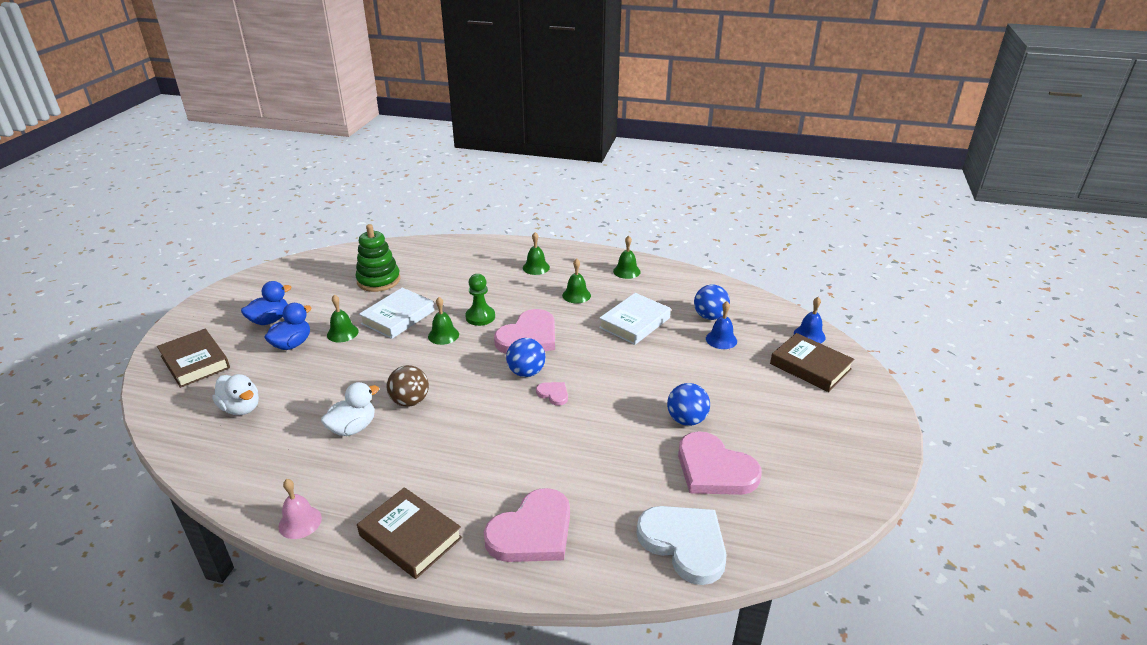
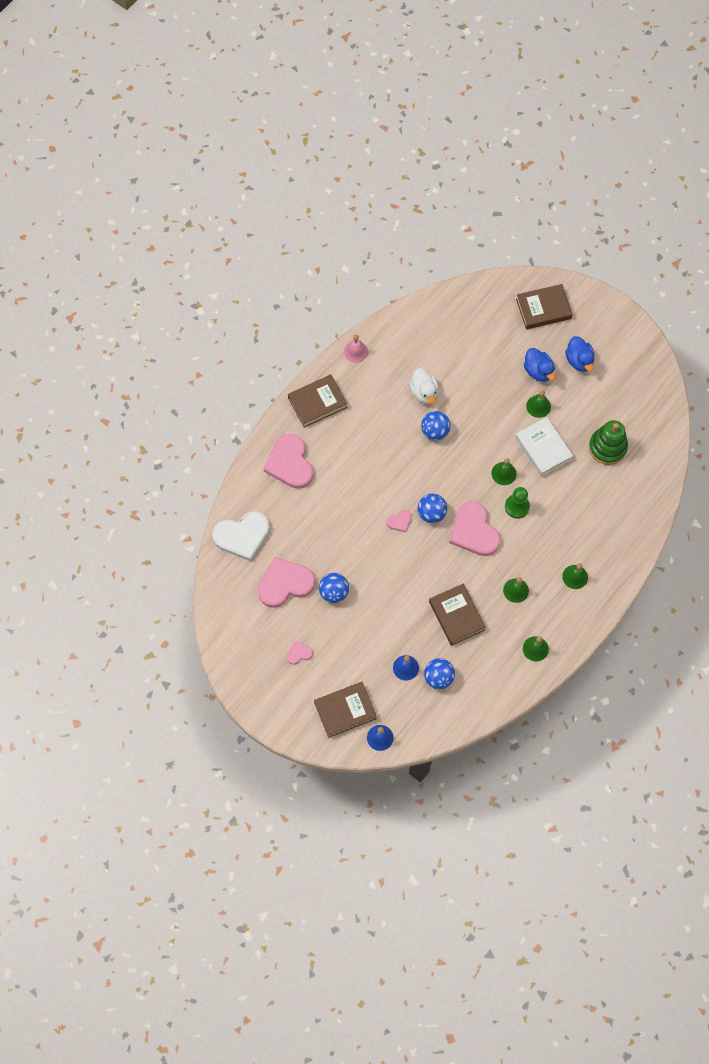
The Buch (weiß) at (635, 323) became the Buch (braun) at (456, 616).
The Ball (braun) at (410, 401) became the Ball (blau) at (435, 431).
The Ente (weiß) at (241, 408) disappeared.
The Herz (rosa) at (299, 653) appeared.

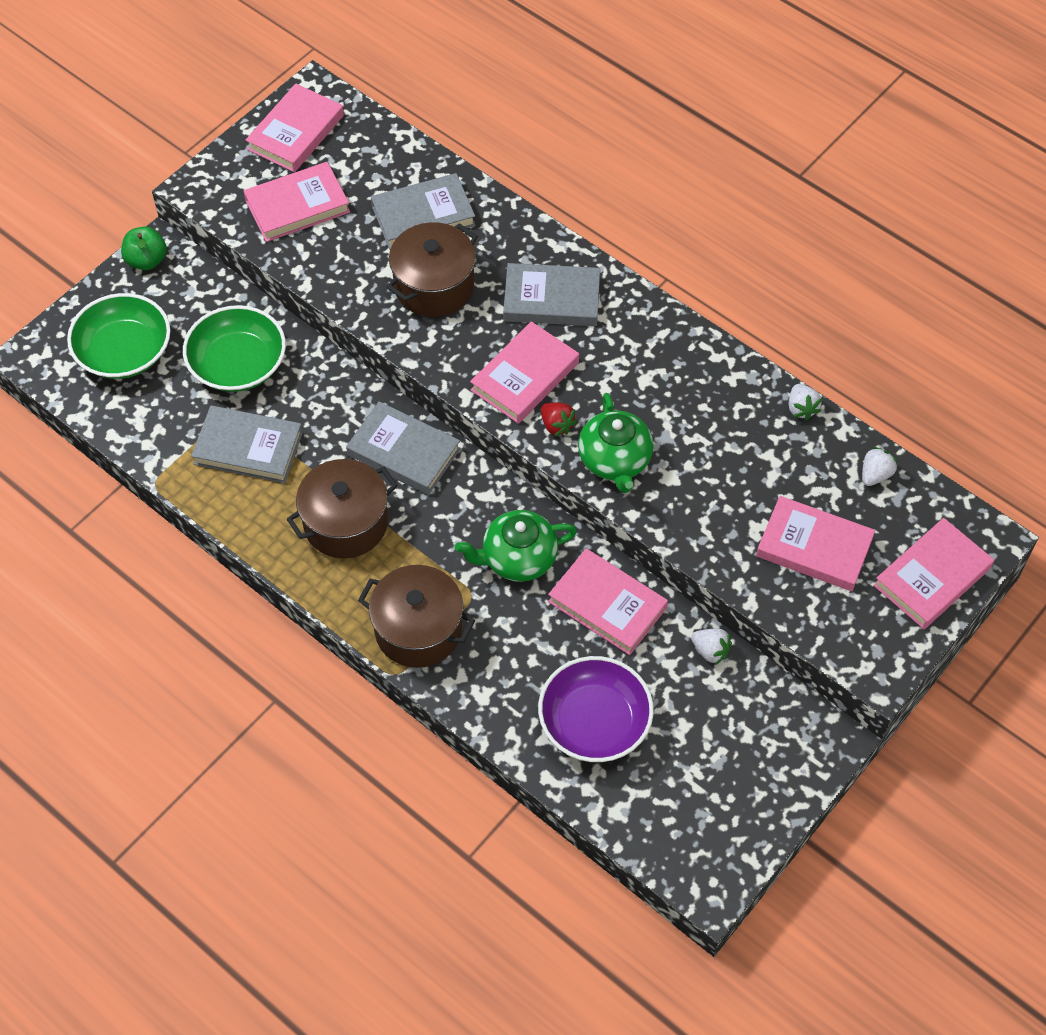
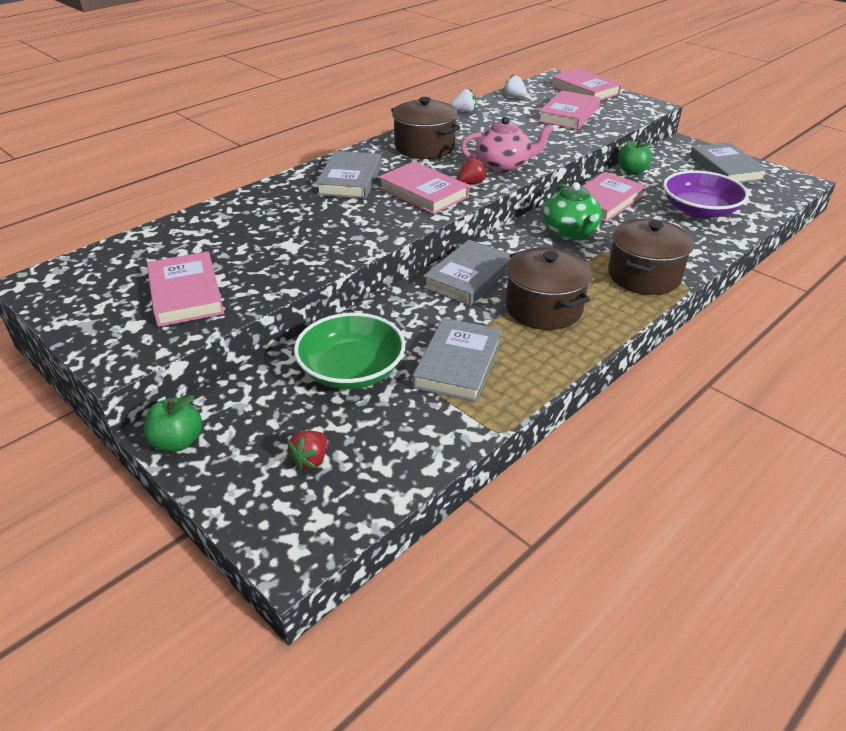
The Buch (rosa) at (296, 132) disappeared.
The Buch (grau) moved from (423, 216) to (726, 168).
The Kochtopf (braun) moved from (434, 286) to (424, 147).
The Schüssel (grün) at (124, 352) was replaced by the Erdbeere (rot) at (310, 460).
The Teekanne (grün) at (615, 460) became the Teekanne (rosa) at (503, 165).
The Erdbeere (weiß) at (710, 651) was replaced by the Apfel (grün) at (632, 171).

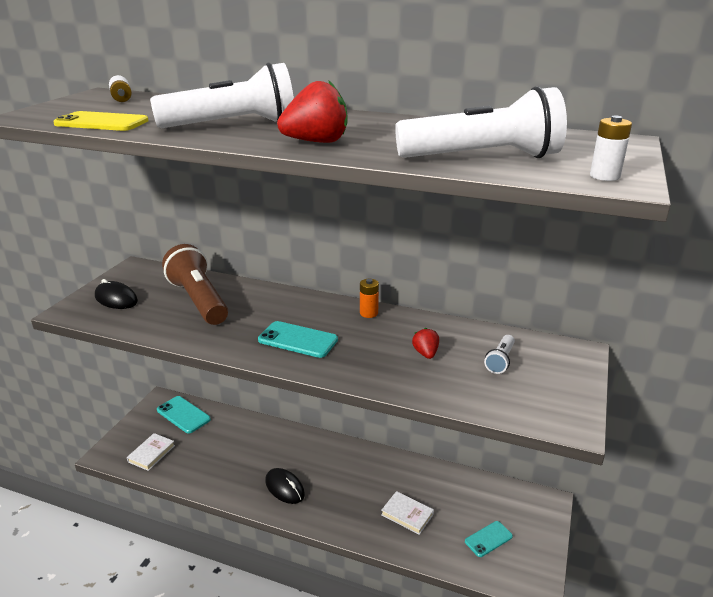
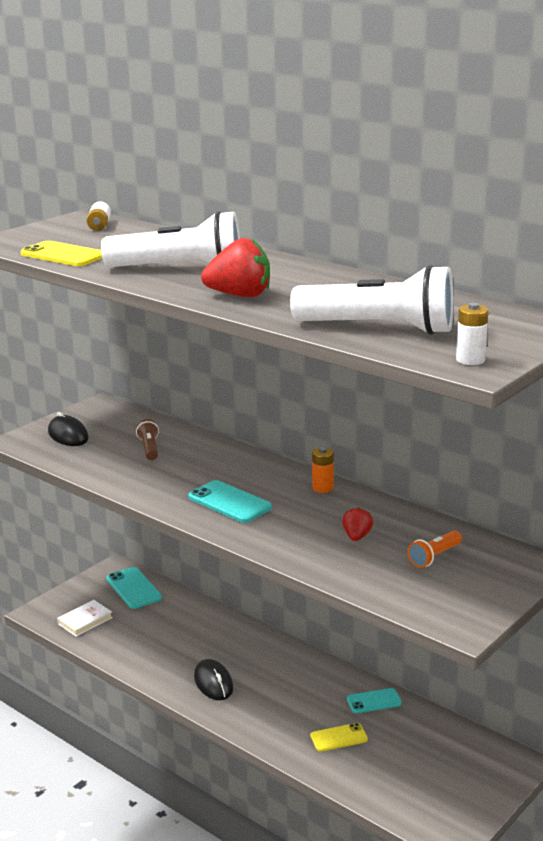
The Taschenlampe (braun) at (198, 300) changed to 0.46 times the size.
The Taschenlampe (weiß) at (500, 361) became the Taschenlampe (orange) at (434, 557).
The Buch (weiß) at (407, 514) was replaced by the Handy (gelb) at (338, 737).
The Handy (türkis) moved from (488, 539) to (374, 701).

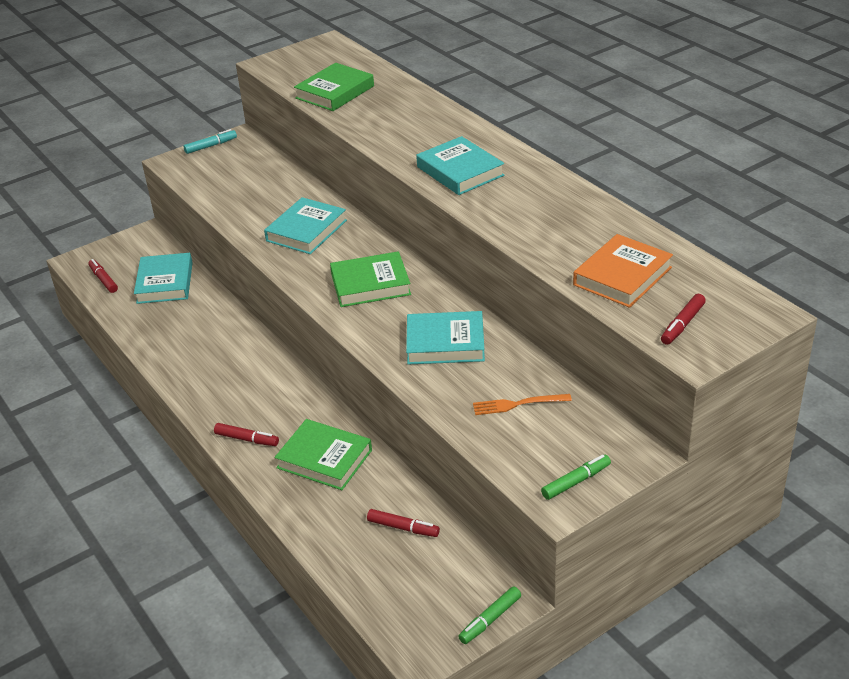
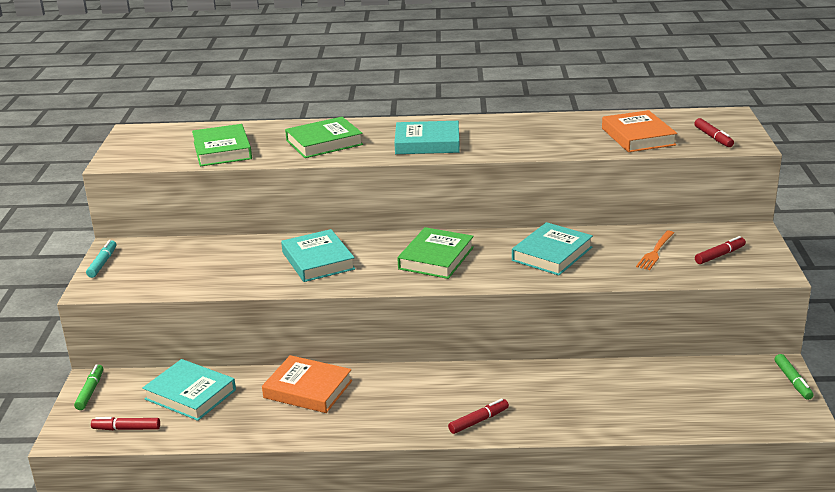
The Buch (grün) moved from (324, 459) to (324, 142).
The Filzstift (grün) moved from (576, 482) to (90, 391).
The Filzstift (rot) moved from (403, 528) to (720, 255).
The Buch (orange) at (308, 389) appeared.

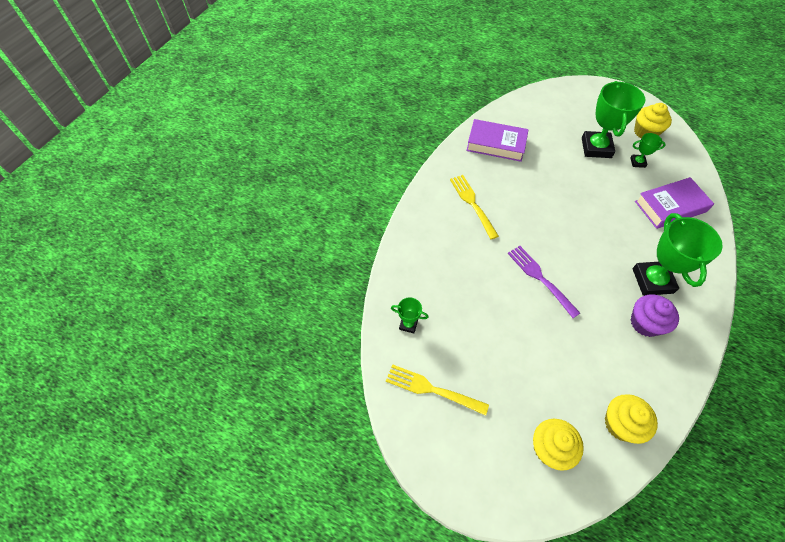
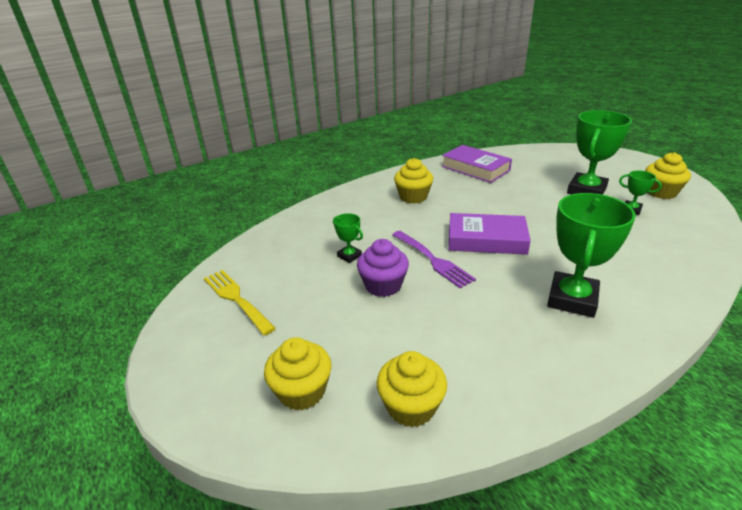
The Gabel (gelb) at (473, 204) was replaced by the Muffin (gelb) at (413, 197).
The Buch (lila) moved from (670, 206) to (486, 240).
The Gabel (lila) at (541, 278) turned 150 degrees clockwise.
The Muffin (lila) moved from (645, 323) to (383, 285).
The Pokal (grün) moved from (408, 324) to (349, 256).

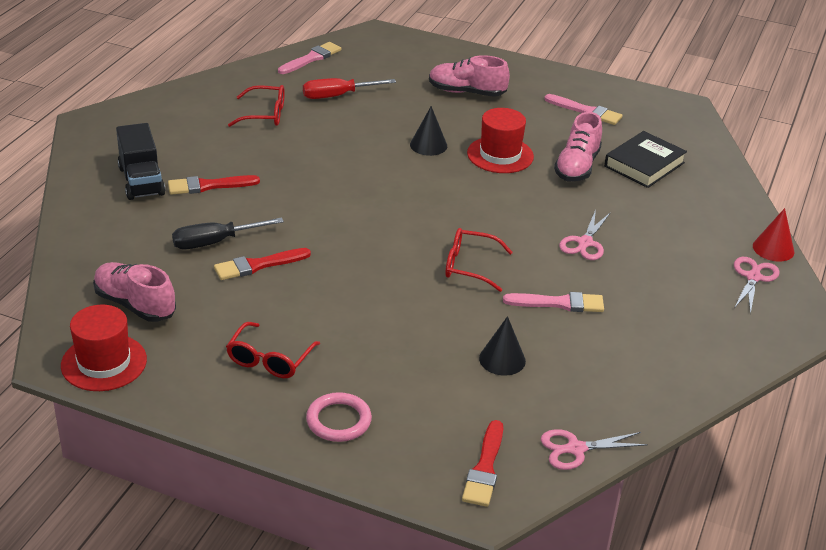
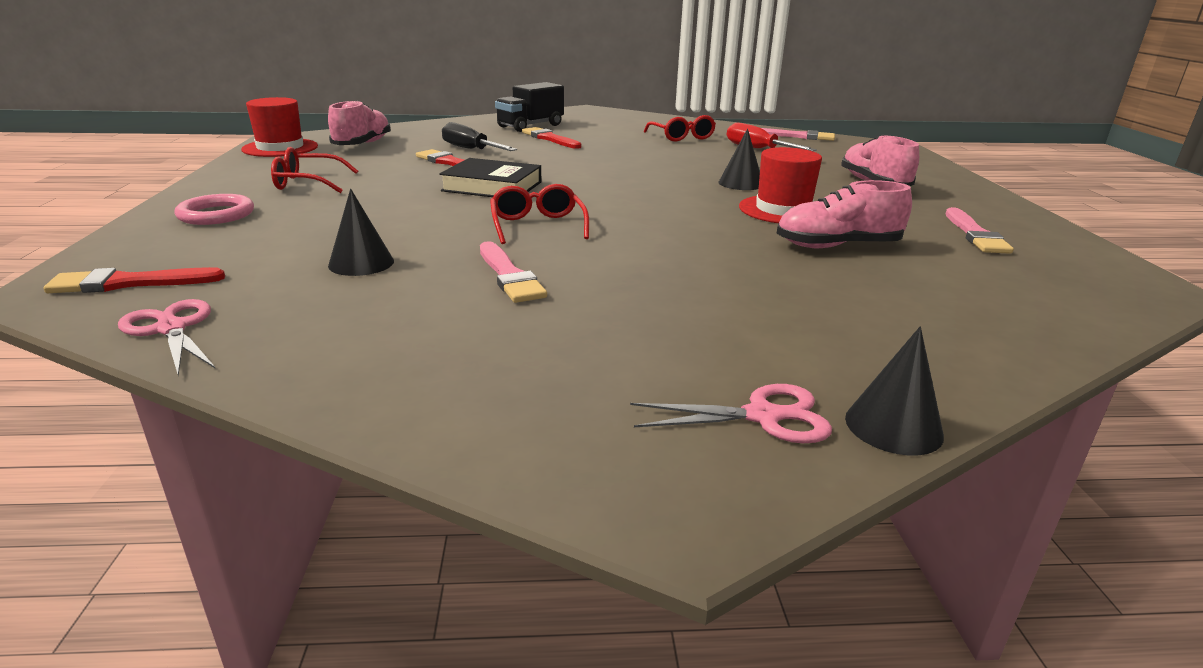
The Buch (schwarz) moved from (644, 164) to (492, 186).
The Kegel (rot) at (773, 249) became the Kegel (schwarz) at (893, 426).
The Schere (rosa) at (585, 243) disappeared.

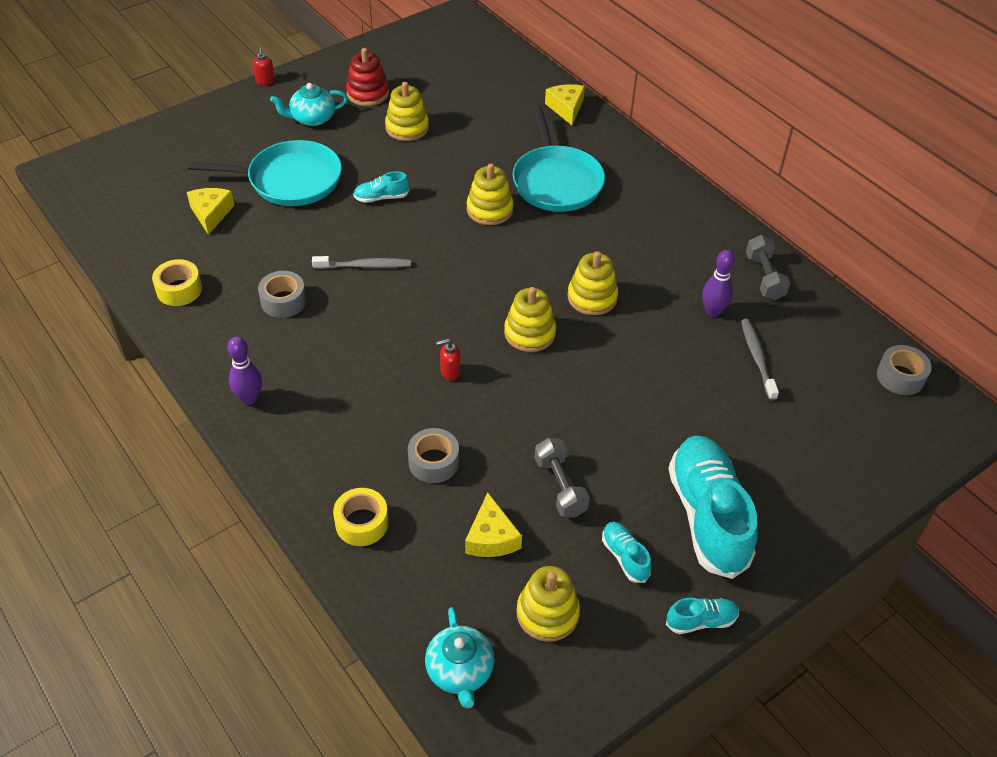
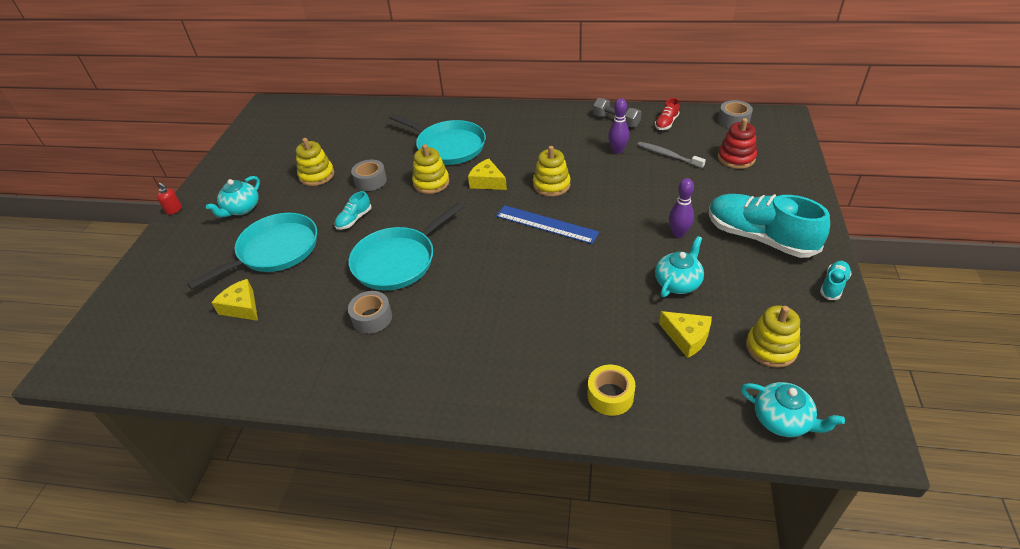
The Stapelspielzeug (rot) moved from (367, 93) to (736, 158).
The Käse (gelb) moved from (566, 108) to (487, 182).
The Zahnbürste (grau) at (365, 266) was replaced by the Pfanne (türkis) at (398, 261).
The Klebeband (gelb) at (179, 289) disappeared.
The Stapelspielzeug (gelb) at (529, 333) was replaced by the Lineal (blau) at (546, 224).
The Bowlingkegel (lila) moved from (249, 398) to (678, 233).
The Seifenspender (rot) at (450, 372) disappeared.
The Klebeband (grau) moved from (433, 462) to (370, 181).
The Hantel (grau) at (560, 486) was replaced by the Teekanne (türkis) at (678, 282).
The Schuh (türkis) at (625, 557) disappeared.
The Schuh (rot) at (666, 123) appeared.

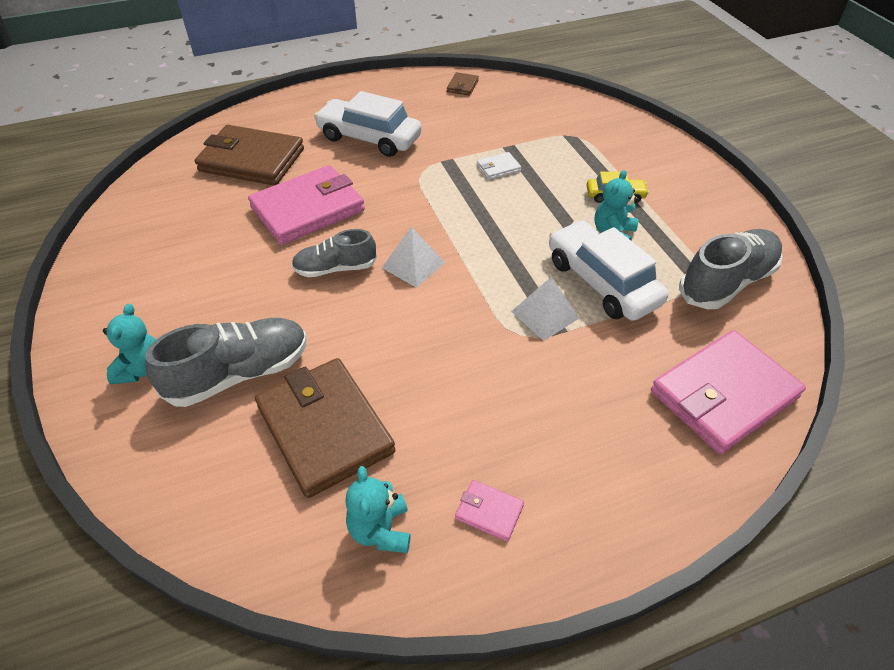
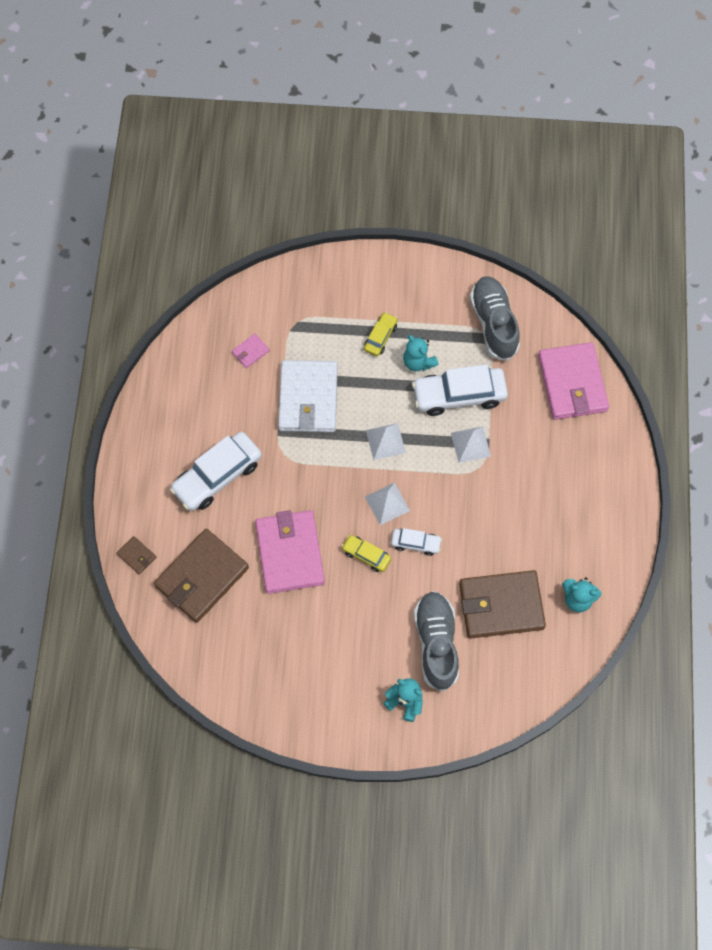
The Geldbörse (braun) moved from (462, 86) to (136, 556).
The Geldbörse (weiß) at (498, 168) changed to 2.38 times the size.
The Schuh (grau) at (335, 268) was replaced by the Auto (gelb) at (366, 555).
The Geldbörse (rosa) moved from (489, 512) to (250, 352).
The Pyramide (weiß) at (385, 441) appeared.
The Auto (weiß) at (415, 543) appeared.

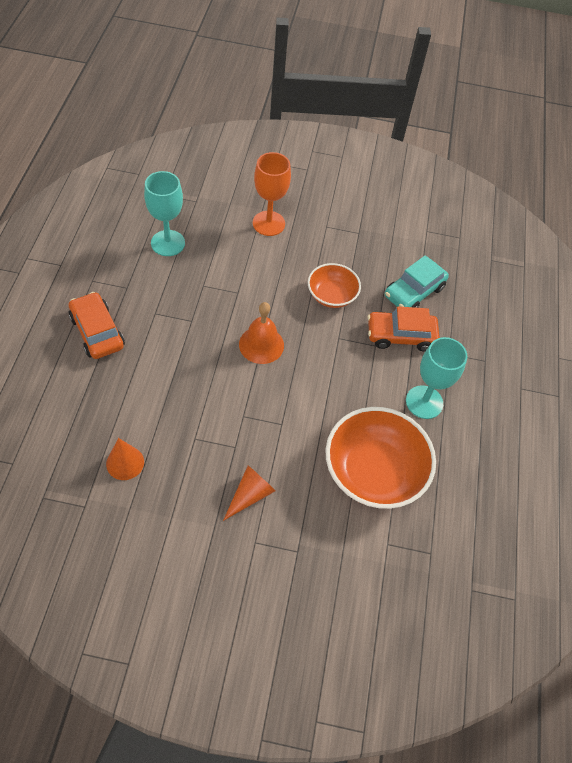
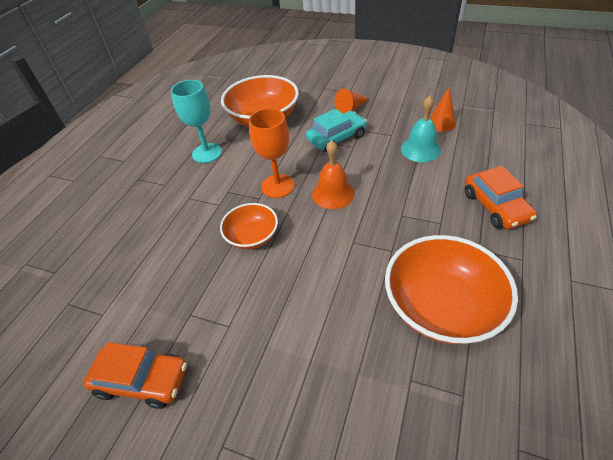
The Kelch (orange) moved from (268, 223) to (278, 186).
The Kelch (türkis) at (168, 243) was replaced by the Schüssel (orange) at (441, 306).
The Auto (türkis) moved from (414, 292) to (336, 138).
The Auto (orange) moved from (400, 336) to (142, 380).
The Glocke (türkis) at (420, 149) appeared.

